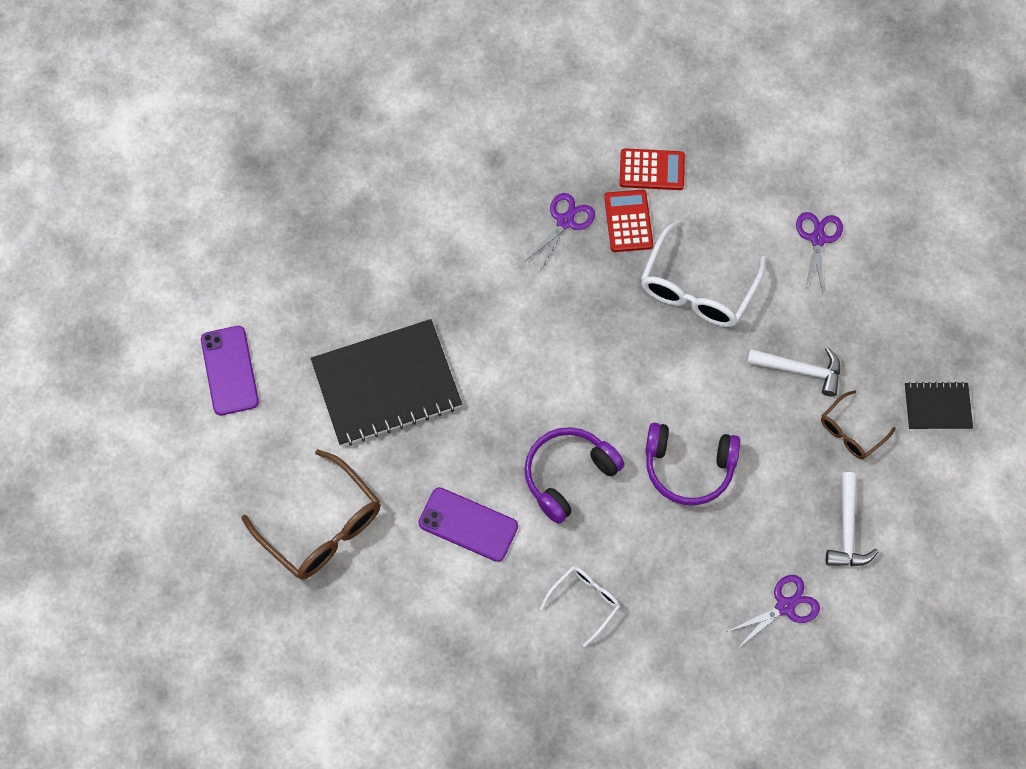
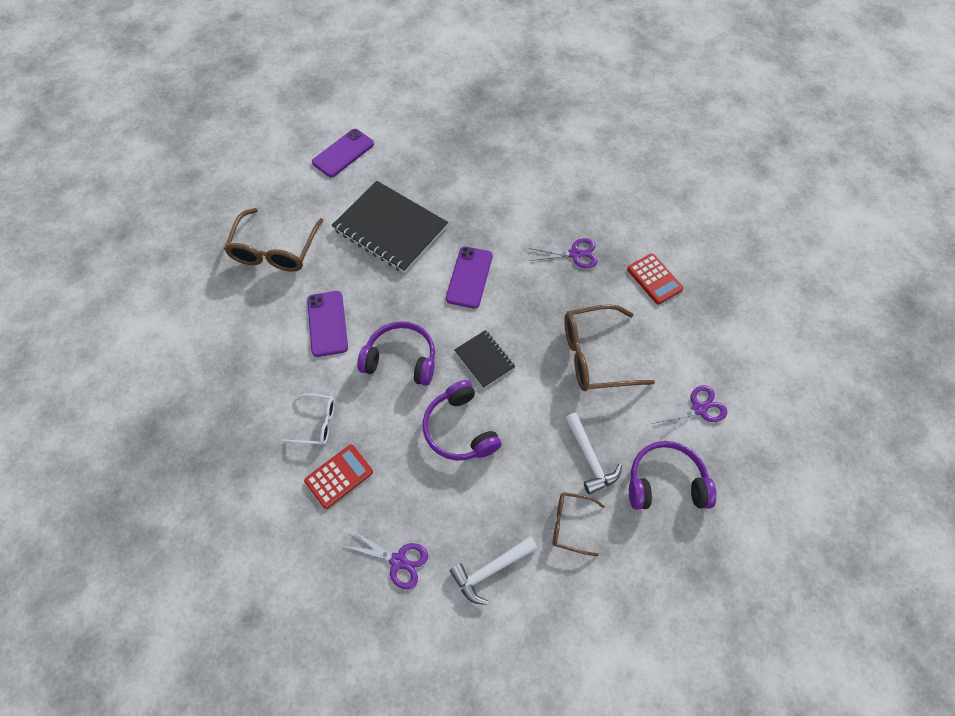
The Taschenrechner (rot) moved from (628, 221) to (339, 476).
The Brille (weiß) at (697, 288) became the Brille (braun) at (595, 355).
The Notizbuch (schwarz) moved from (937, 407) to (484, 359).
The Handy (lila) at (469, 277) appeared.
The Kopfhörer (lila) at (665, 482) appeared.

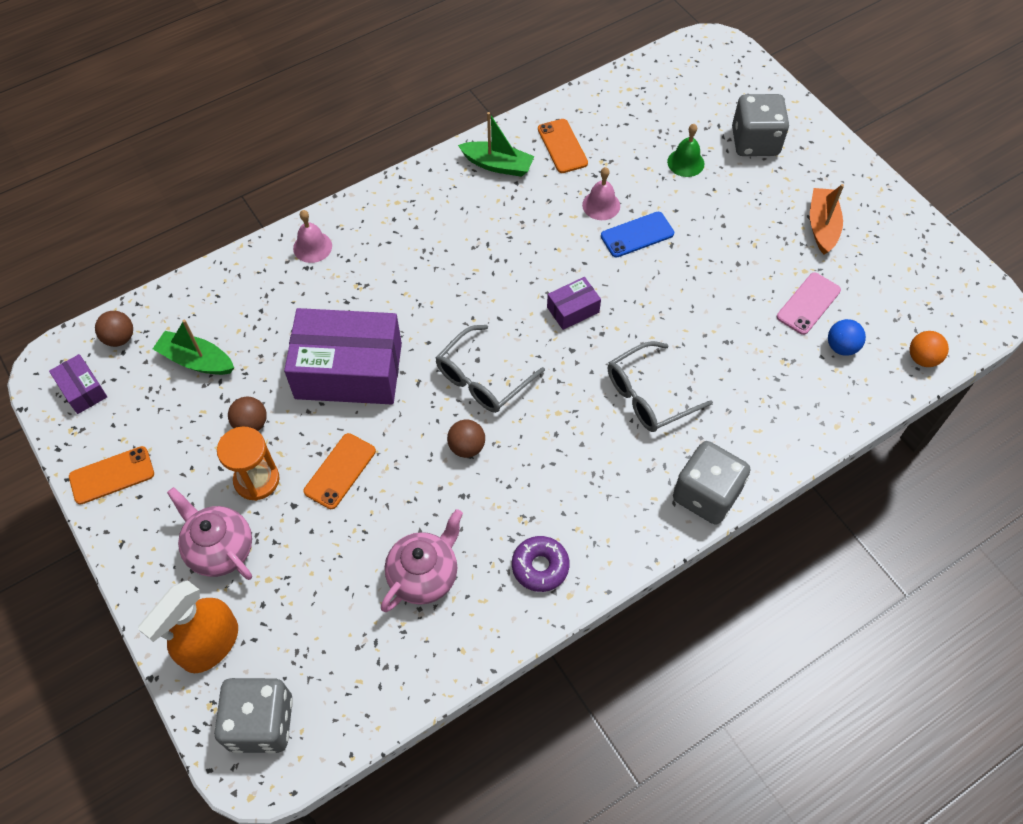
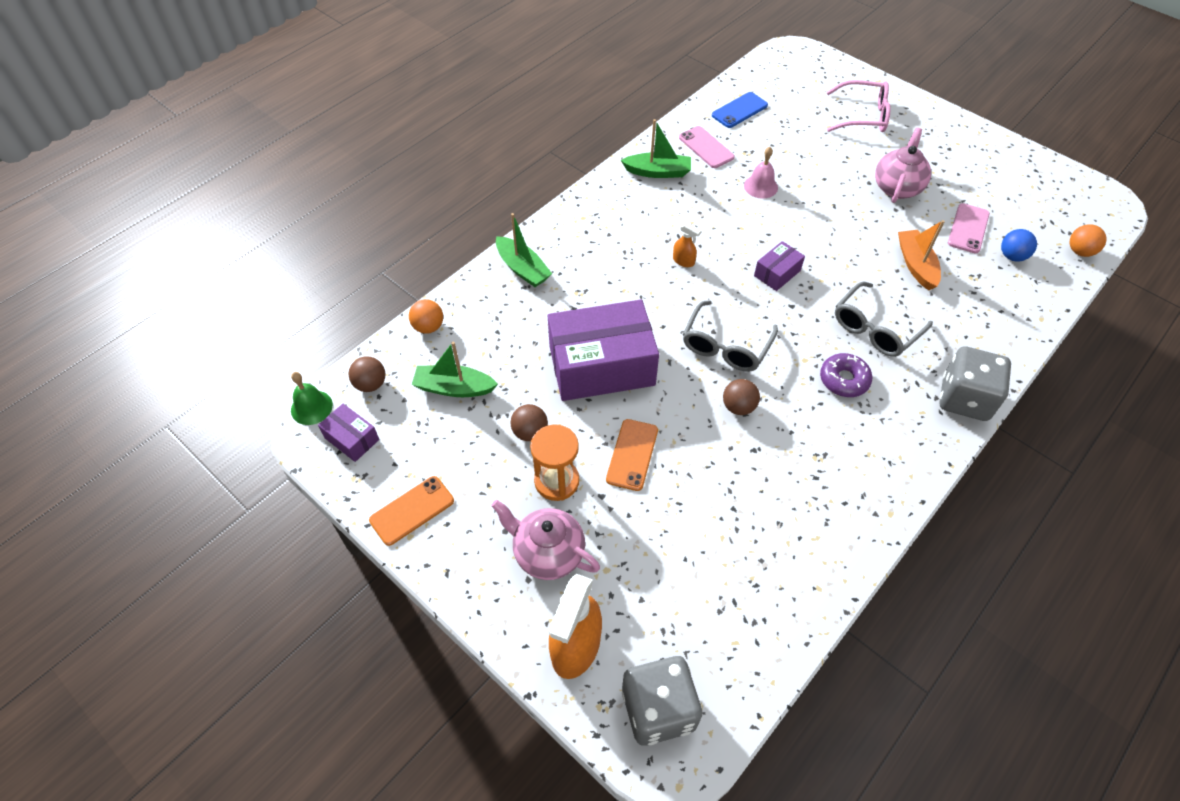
The Spielwürfel (grau) at (755, 142) was replaced by the Brille (rosa) at (862, 116).
The Handy (orange) at (562, 146) became the Handy (rosa) at (706, 147).
The Glocke (grün) moved from (685, 162) to (311, 407).
The Boot (orange) moved from (822, 226) to (916, 265).
The Glocke (rosa) at (312, 247) was replaced by the Boot (grün) at (522, 269).
The Handy (blau) moved from (637, 235) to (739, 110).
The Teekanne (rosa) moved from (424, 575) to (897, 187).
The Donut (lila) moved from (540, 566) to (844, 380).
The Sprühflasche (orange) at (683, 261) appeared.
The Ball (orange) at (428, 327) appeared.

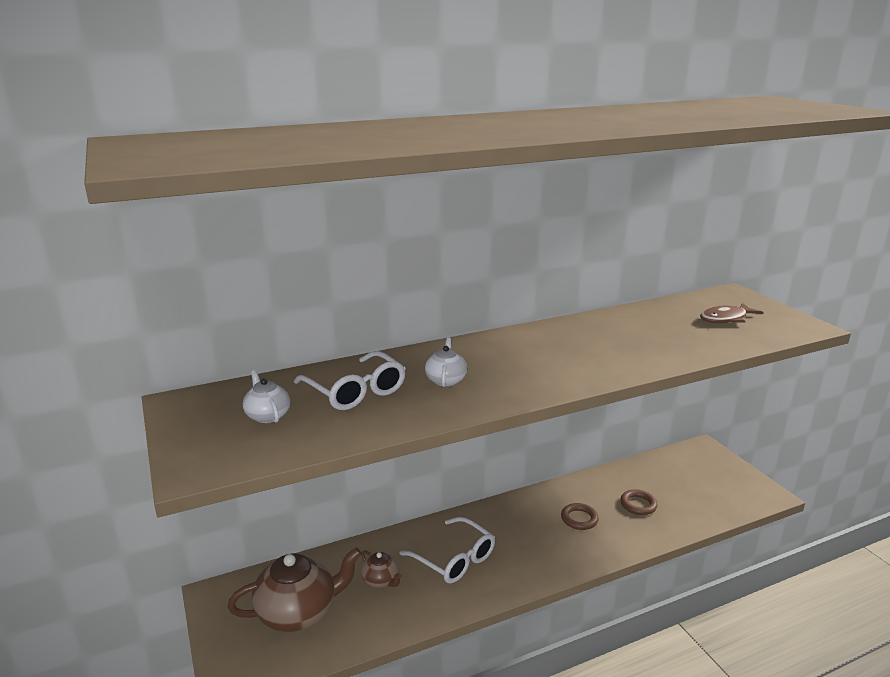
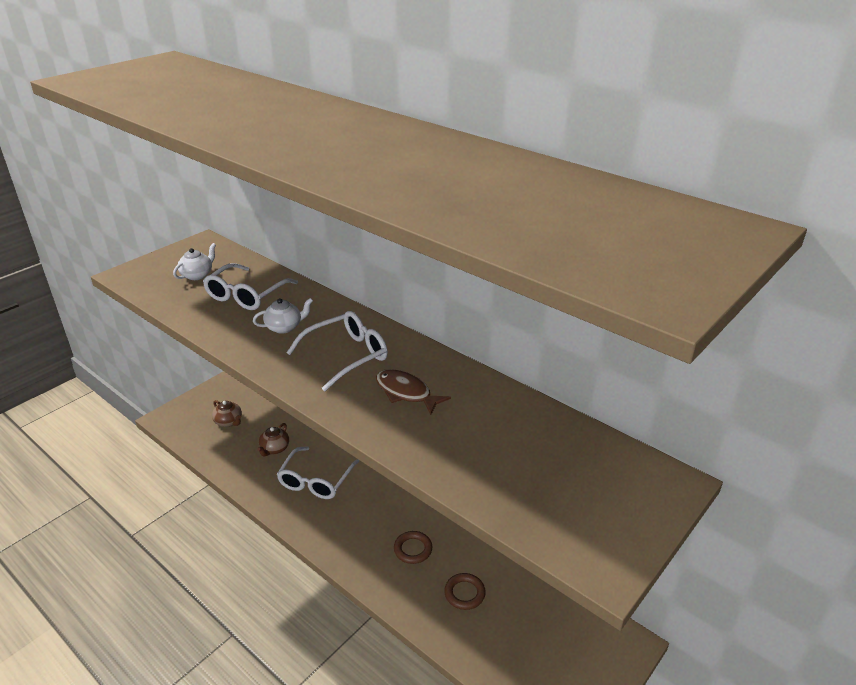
The Fisch (braun) moved from (726, 319) to (406, 393).
The Teekanne (braun) at (298, 612) changed to 0.50 times the size.
The Brille (weiß) at (346, 356) appeared.

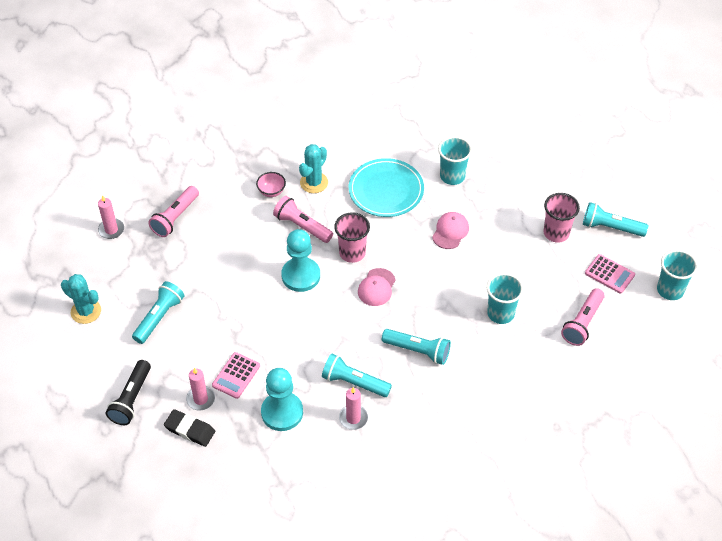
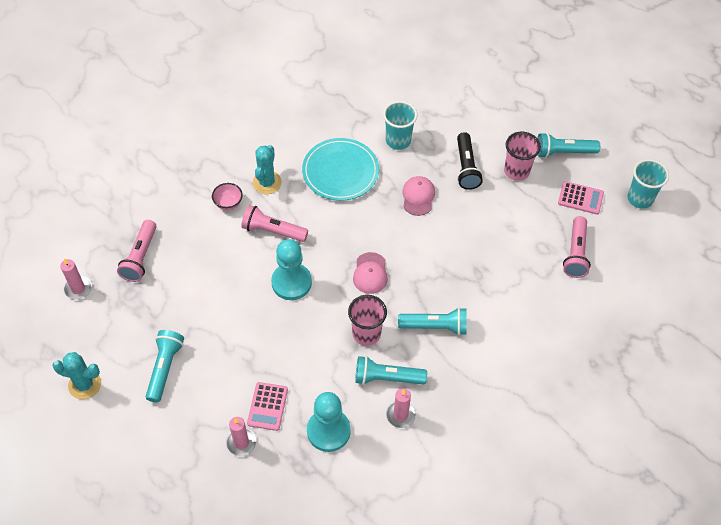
The Becher (rosa) moved from (352, 253) to (366, 333).
The Becher (türkis) at (500, 313) disappeared.
The Taschenlampe (schwarz) moved from (131, 399) to (466, 167).
The Radiergummi (schwarz) at (190, 430) disappeared.

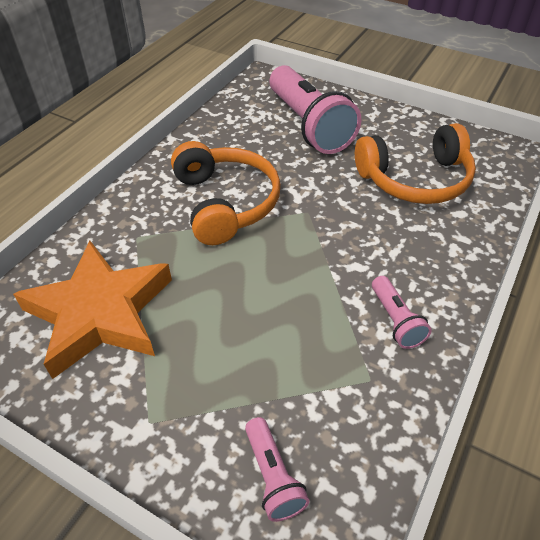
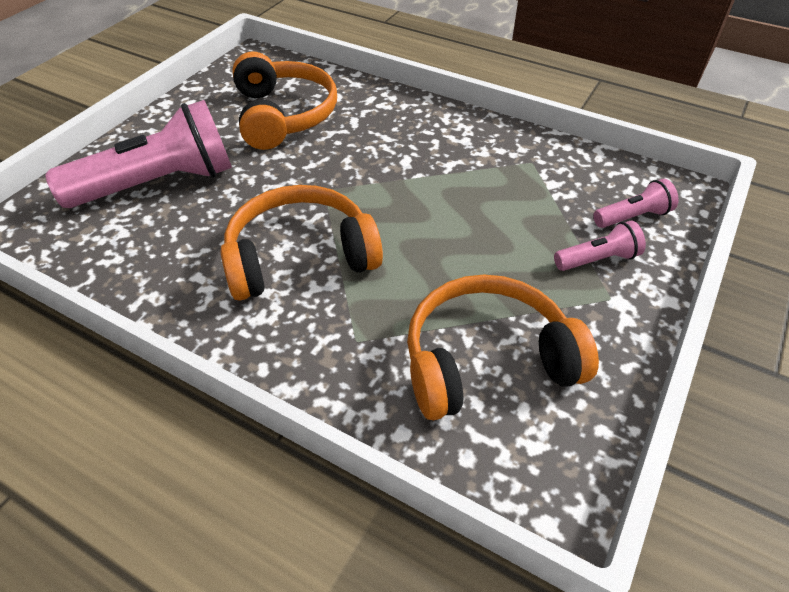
The Stern (orange) at (100, 313) was replaced by the Kopfhörer (orange) at (486, 359).
The Taschenlampe (rosa) moved from (395, 320) to (597, 259).

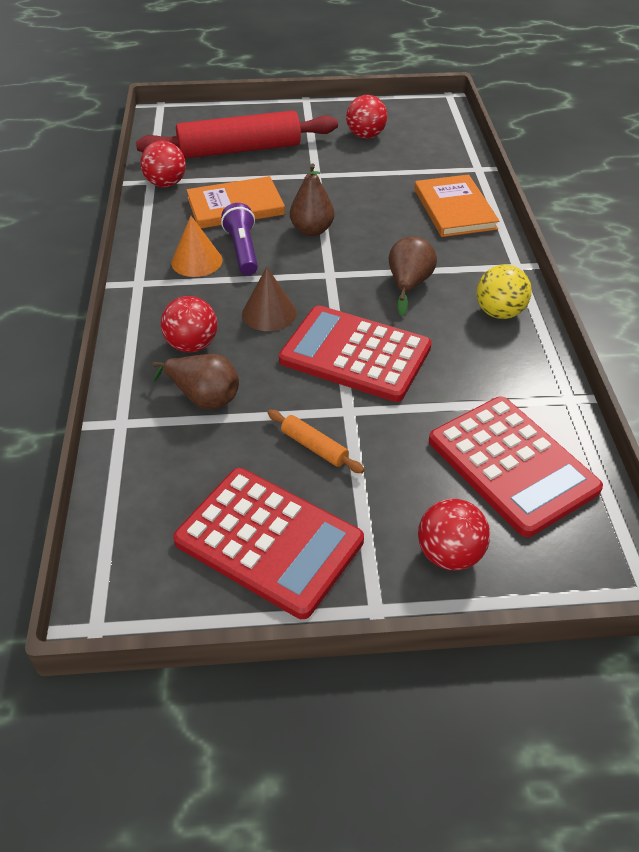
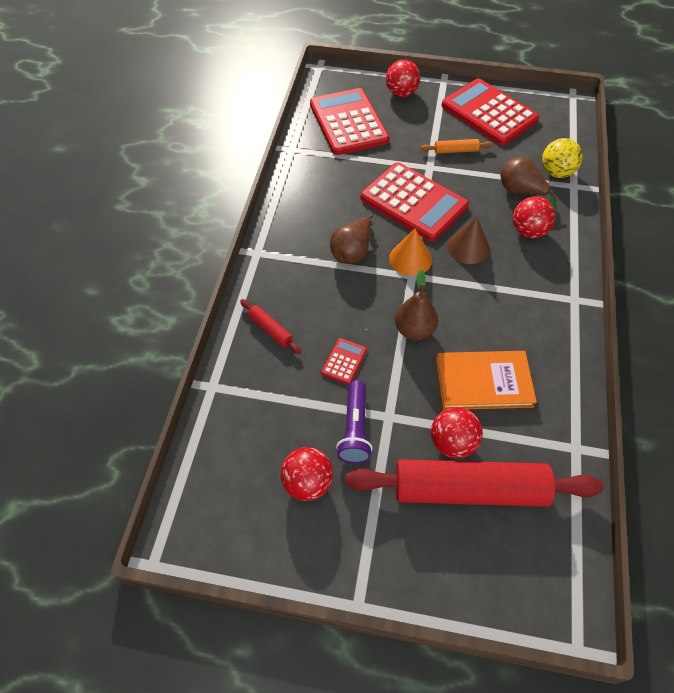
The Ball (rot) moved from (166, 184) to (452, 443).
The Buch (orange) at (454, 209) was replaced by the Nudelholz (rot) at (270, 330).
The Taschenlampe (lila) moved from (242, 250) to (355, 429).
The Kegel (orange) moved from (196, 261) to (410, 259).
The Ball (gelb) moved from (499, 312) to (556, 172).
The Nudelholz (orange) at (314, 447) turned 60 degrees counterclockwise.
The Taschenrechner (rot) at (344, 361) appeared.

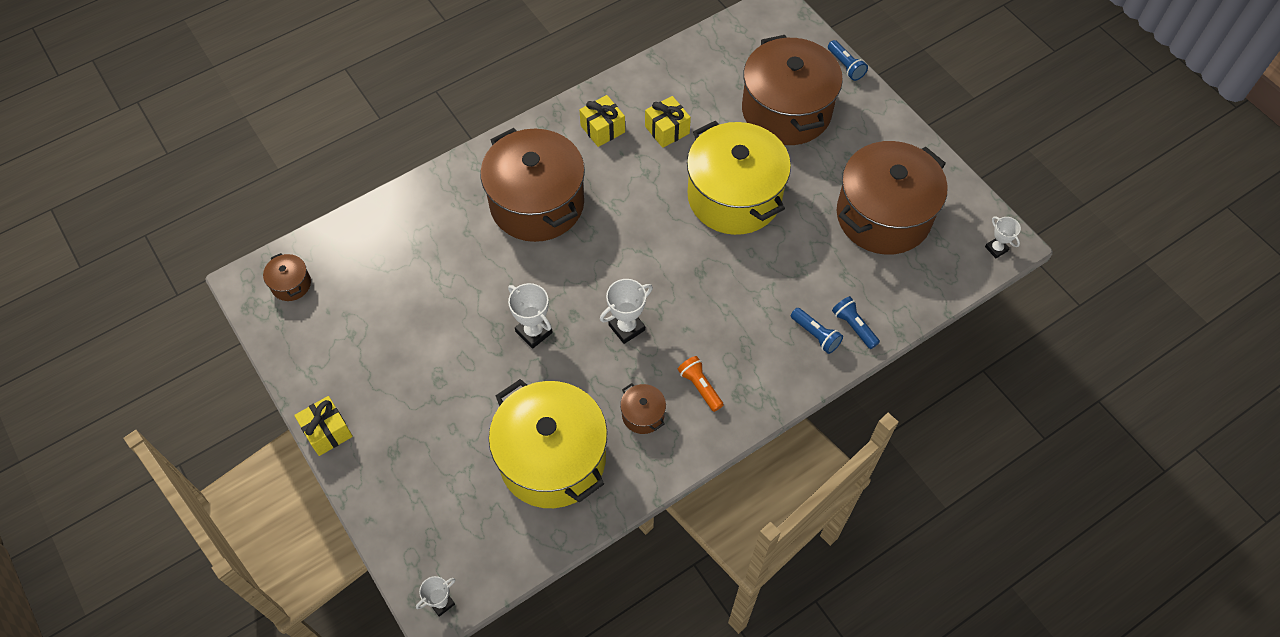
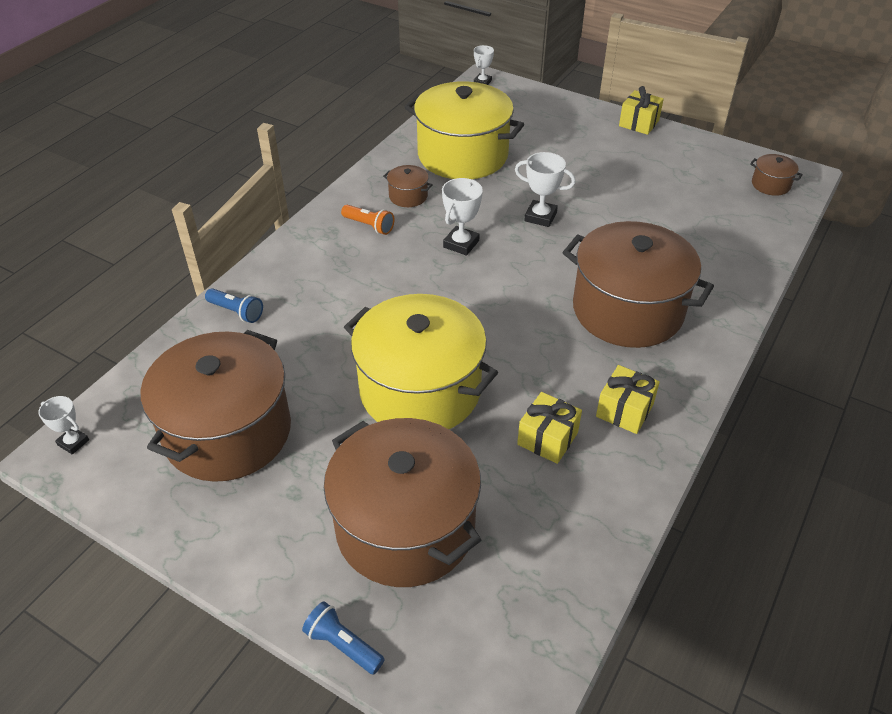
The Taschenlampe (blau) at (815, 335) disappeared.

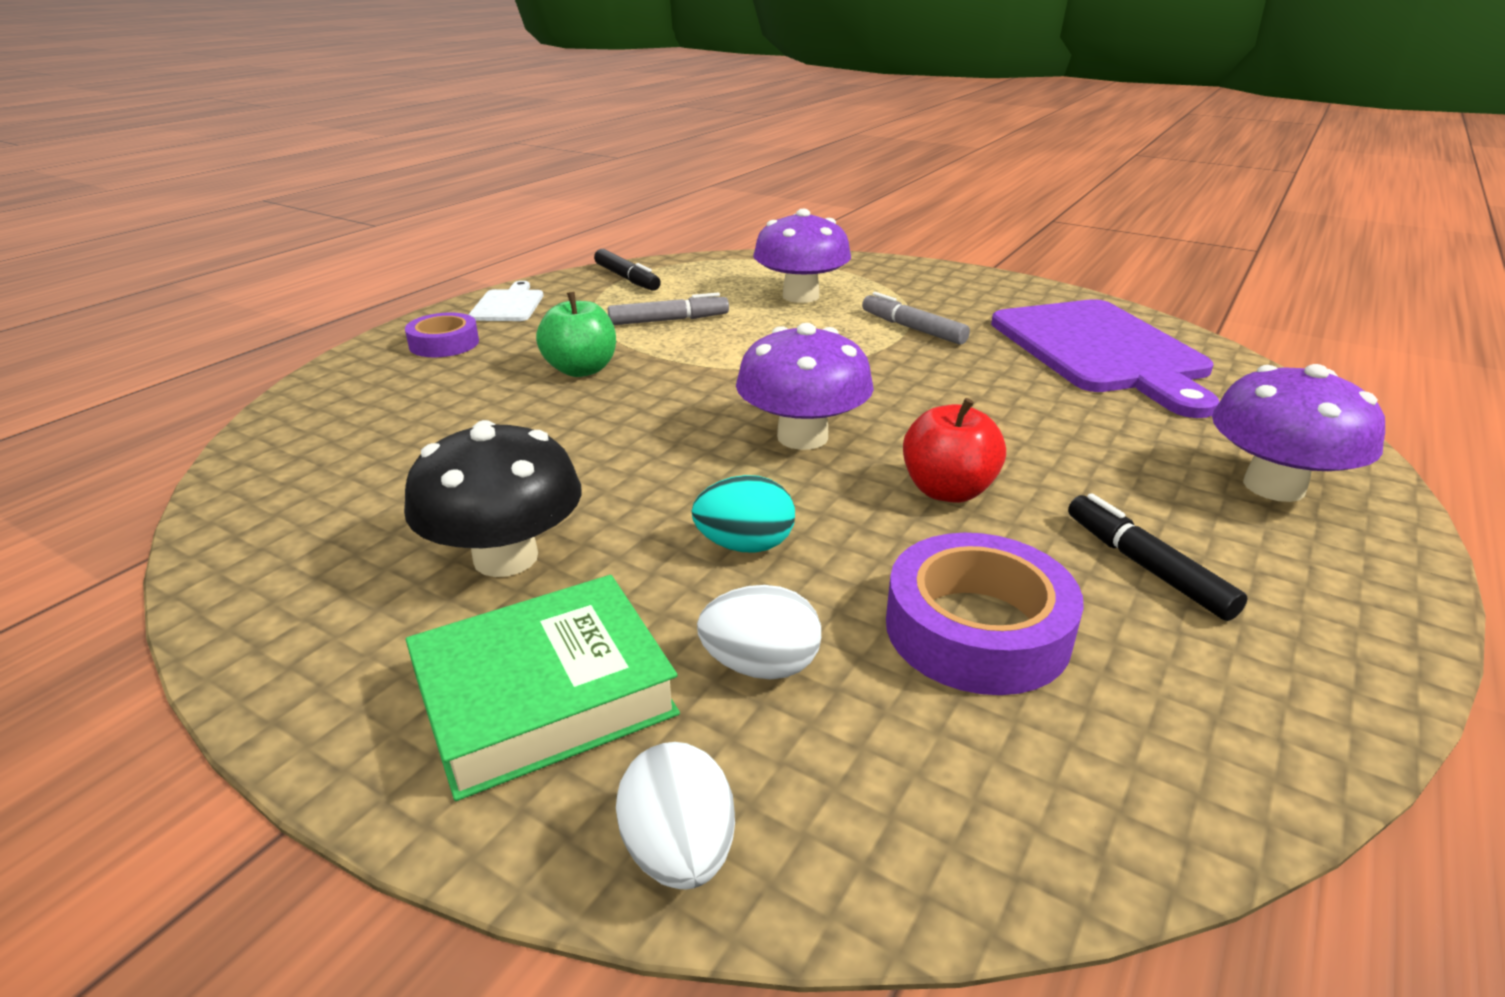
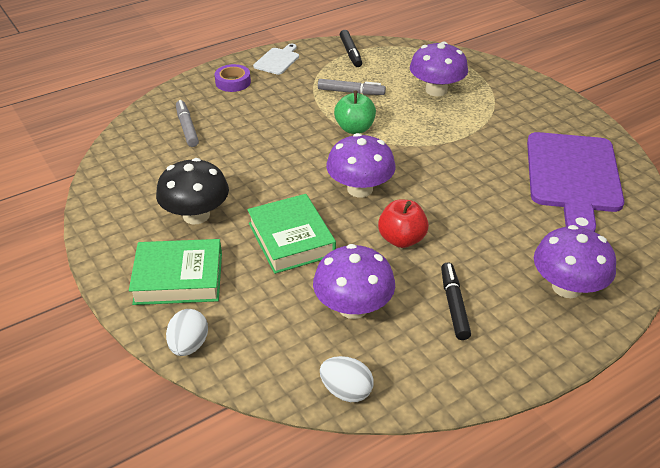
The Apfel (grün) moved from (581, 370) to (354, 128).
The Filzstift (grau) moved from (912, 328) to (187, 128).
The Ei (türkis) at (745, 545) was replaced by the Buch (grün) at (291, 239).
The Klebeband (lila) at (977, 629) was replaced by the Pilz (lila) at (353, 307).
The Ei (weiß) moved from (760, 666) to (346, 391).

